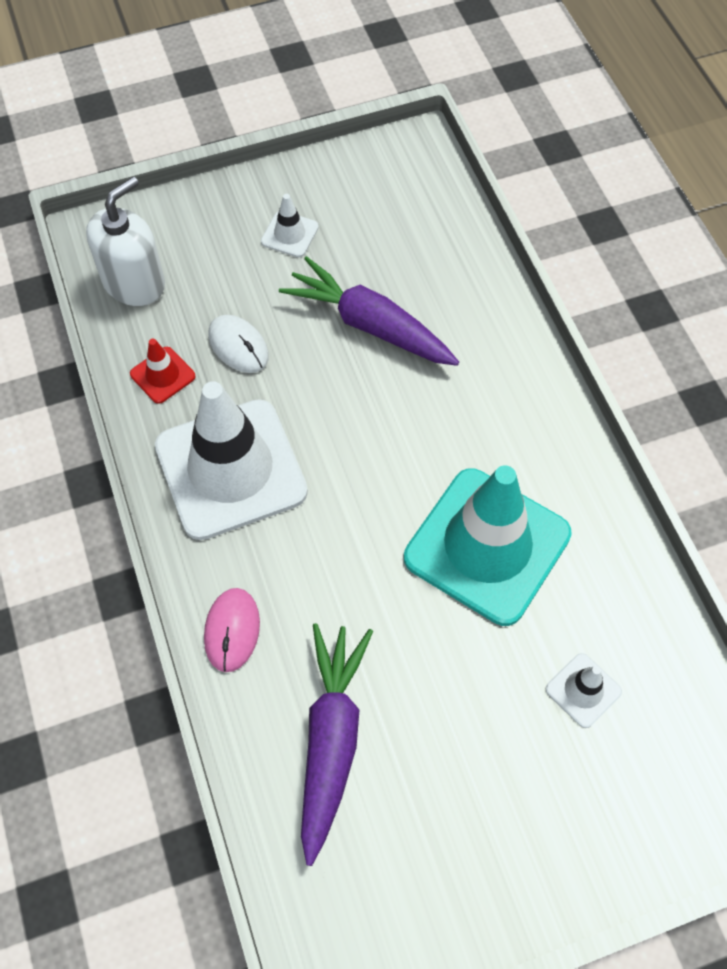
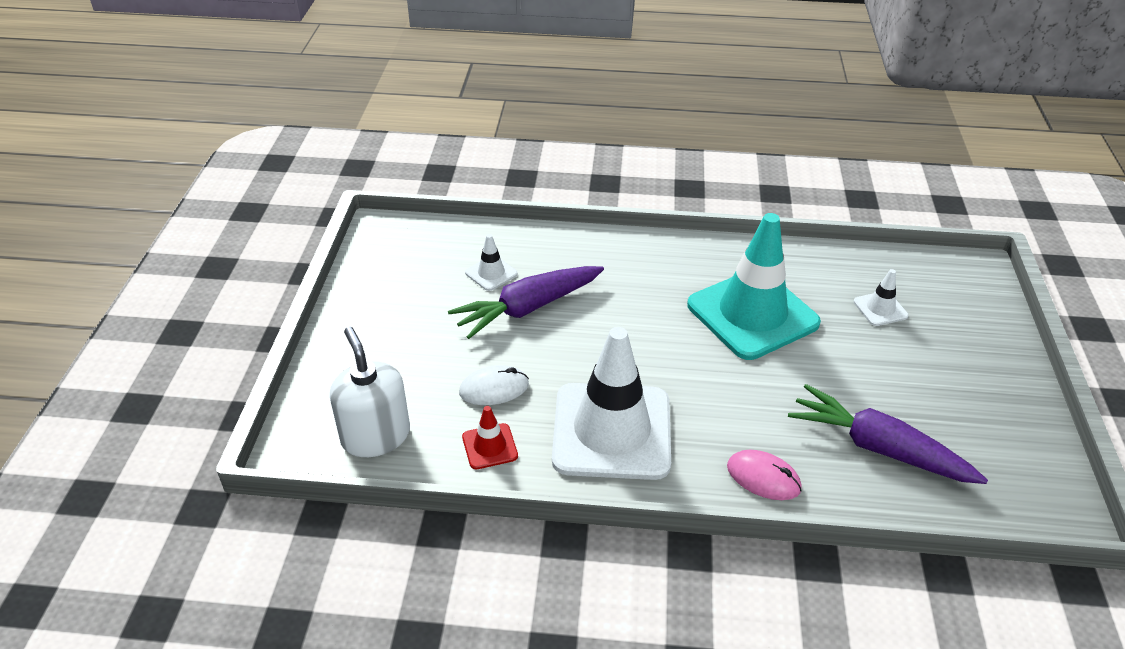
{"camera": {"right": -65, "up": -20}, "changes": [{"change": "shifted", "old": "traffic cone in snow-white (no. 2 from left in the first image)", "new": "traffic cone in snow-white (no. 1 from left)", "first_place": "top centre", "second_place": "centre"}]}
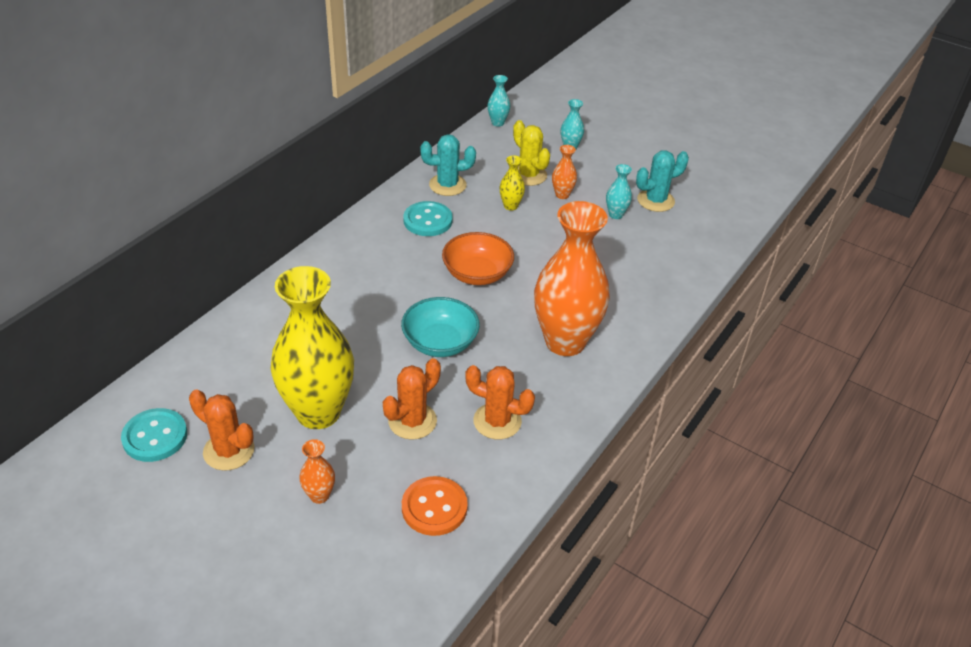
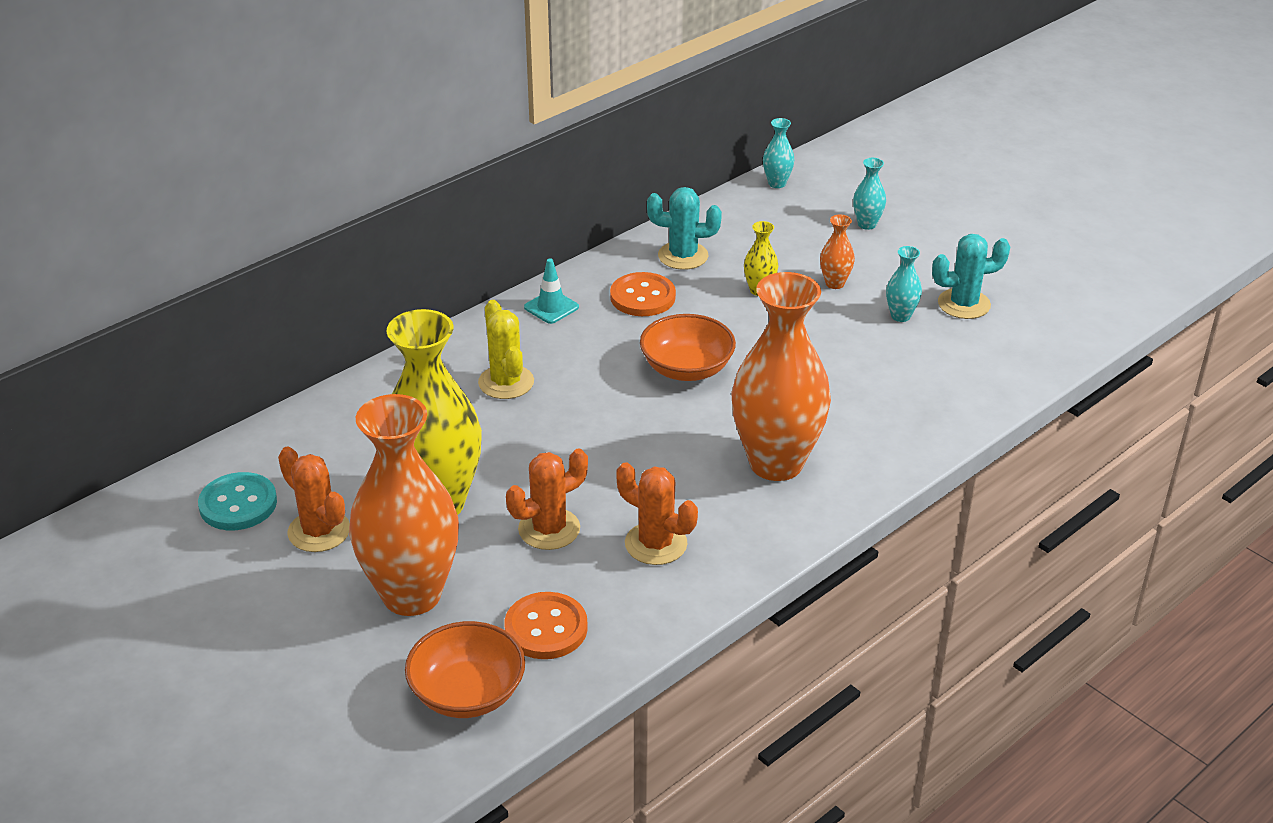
{"camera": {"right": 15, "up": -5}, "changes": [{"change": "gone", "old": "serving bowl in aqua", "first_place": "centre"}, {"change": "new", "new": "serving bowl in orange-coloured (no. 1 from left)", "second_place": "bottom centre"}, {"change": "new", "new": "traffic cone in aqua", "second_place": "centre"}, {"change": "shifted", "old": "cactus in bright yellow", "first_place": "top centre", "second_place": "centre"}, {"change": "repainted", "old": "sewing button in aqua (no. 2 from left)", "new": "sewing button in orange-coloured (no. 2 from left)", "first_place": "centre", "second_place": "centre"}, {"change": "scaled", "old": "vase in orange-coloured (no. 1 from left)", "first_place": "bottom left", "second_place": "middle left", "factor": 2.46}]}
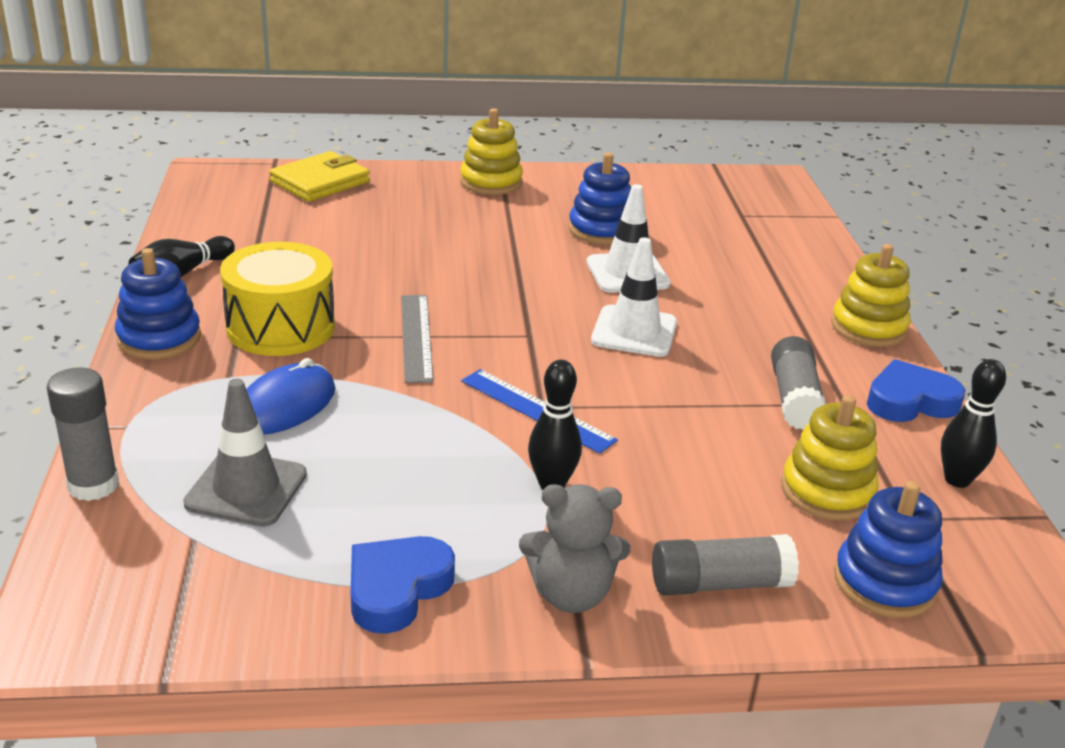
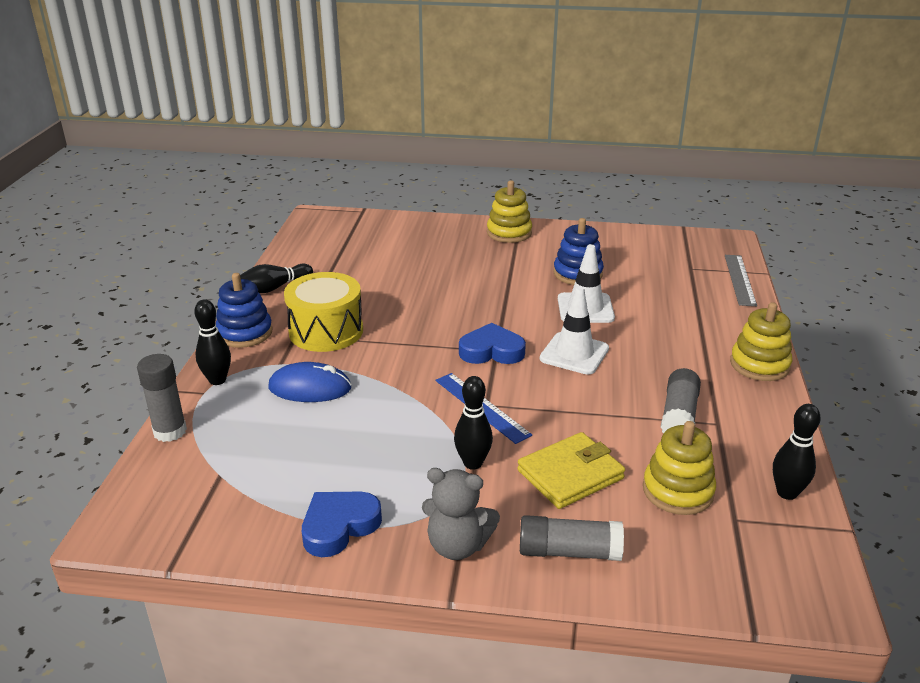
{"camera": {"right": 15, "up": 0}, "changes": [{"change": "gone", "old": "traffic cone in ash-grey", "first_place": "middle left"}, {"change": "gone", "old": "stacking toy in royal blue (no. 3 from left)", "first_place": "bottom right"}, {"change": "new", "new": "bowling pin in jet-black (no. 1 from left)", "second_place": "middle left"}, {"change": "shifted", "old": "card wallet in bright yellow", "first_place": "top left", "second_place": "bottom centre"}, {"change": "shifted", "old": "straightedge in ash-grey", "first_place": "centre", "second_place": "middle right"}, {"change": "shifted", "old": "love heart in royal blue (no. 2 from left)", "first_place": "middle right", "second_place": "centre"}, {"change": "rotated", "old": "mouse in royal blue", "first_place": "middle left", "second_place": "centre", "degrees": 45}]}
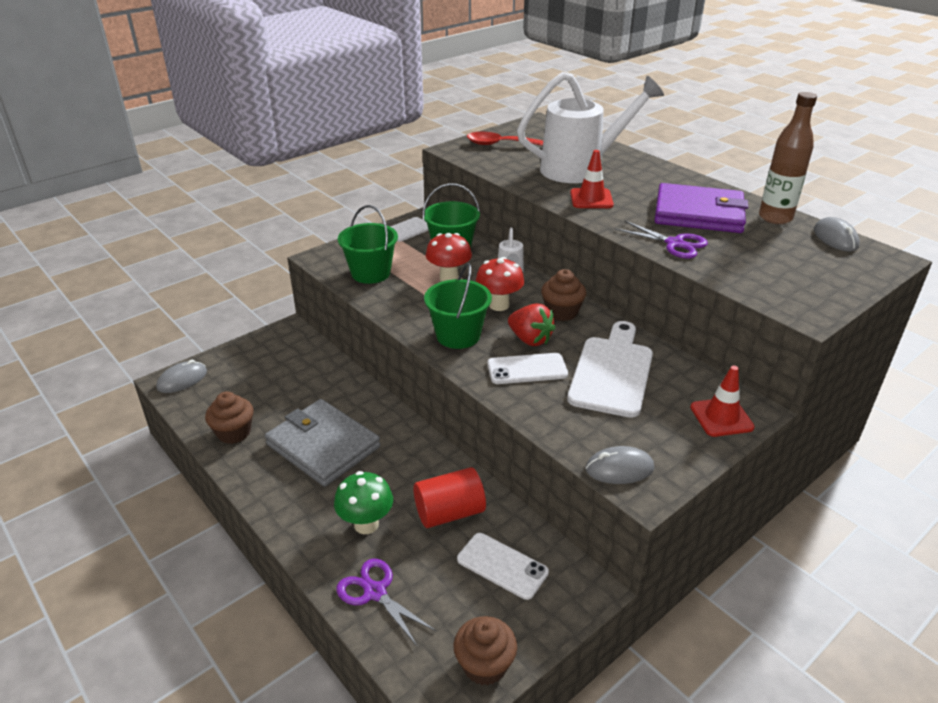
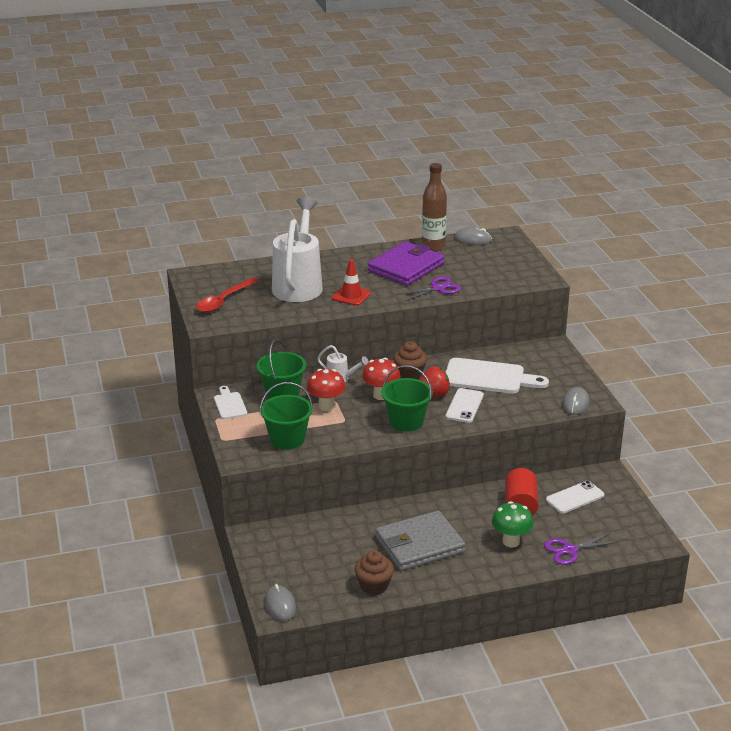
{"camera": {"right": -65, "up": -5}, "changes": [{"change": "gone", "old": "cupcake in dark brown (no. 2 from left)", "first_place": "bottom centre"}, {"change": "gone", "old": "traffic cone in crimson (no. 2 from left)", "first_place": "middle right"}, {"change": "rotated", "old": "chopping board in snow-white (no. 2 from left)", "first_place": "centre", "second_place": "middle right", "degrees": 150}]}
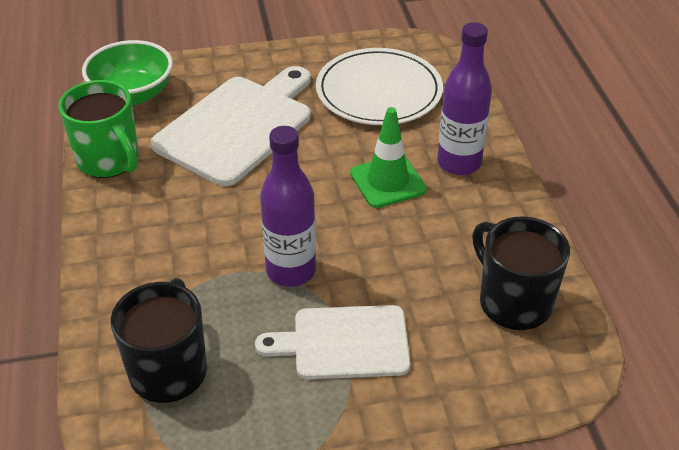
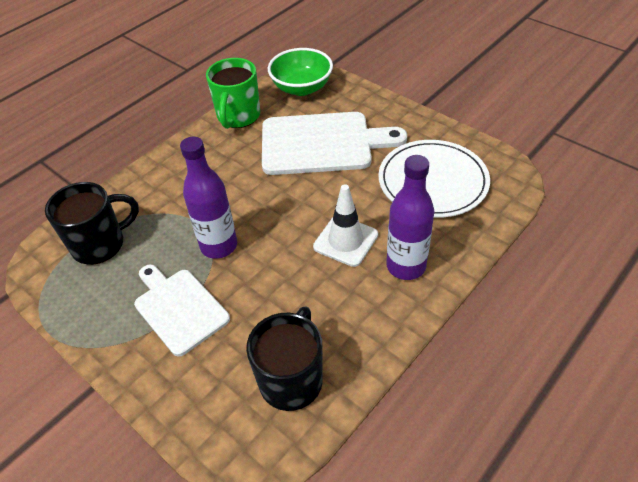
{"camera": {"right": 55, "up": 5}, "changes": [{"change": "repainted", "old": "traffic cone in leaf-green", "new": "traffic cone in snow-white", "first_place": "centre", "second_place": "centre"}]}
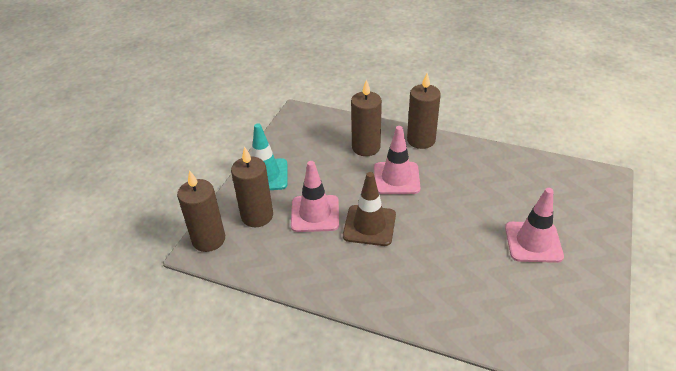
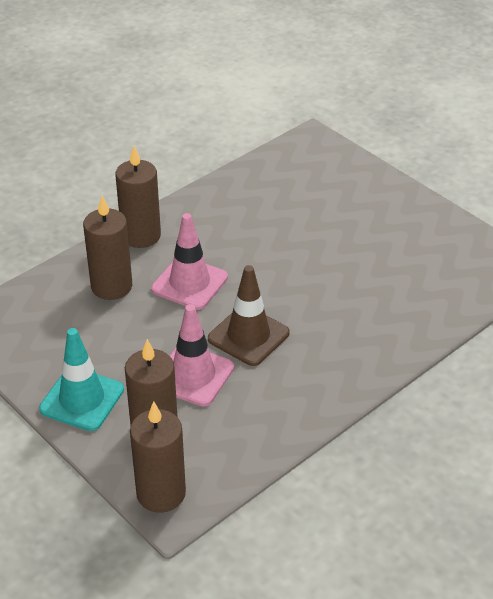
{"camera": {"right": -65, "up": 0}, "changes": [{"change": "gone", "old": "traffic cone in rose-pink (no. 3 from left)", "first_place": "middle right"}]}
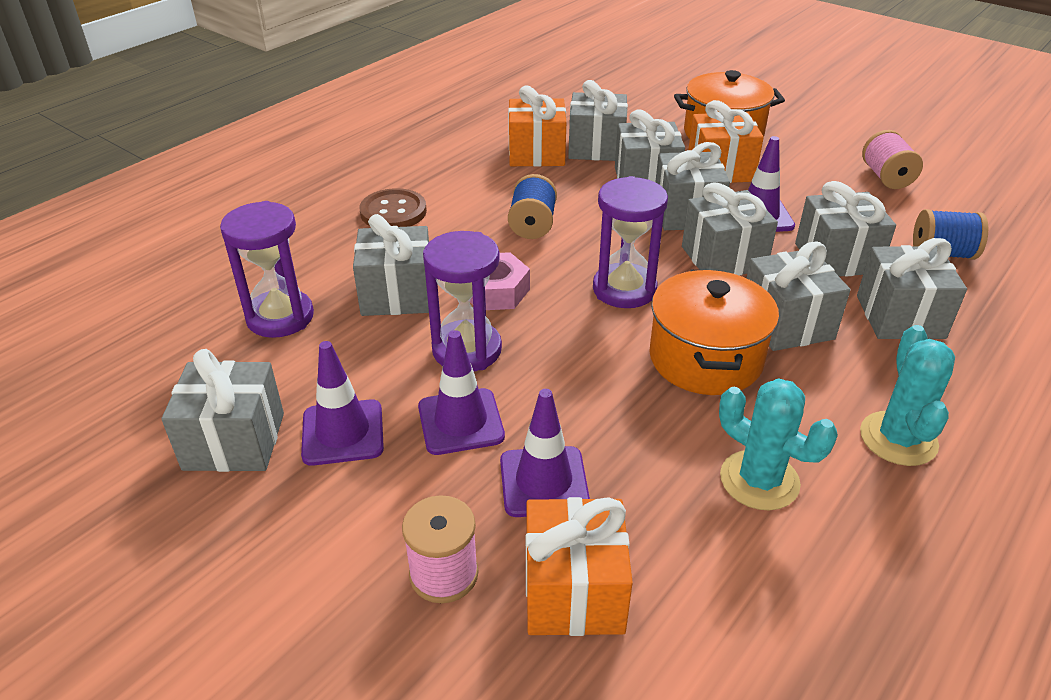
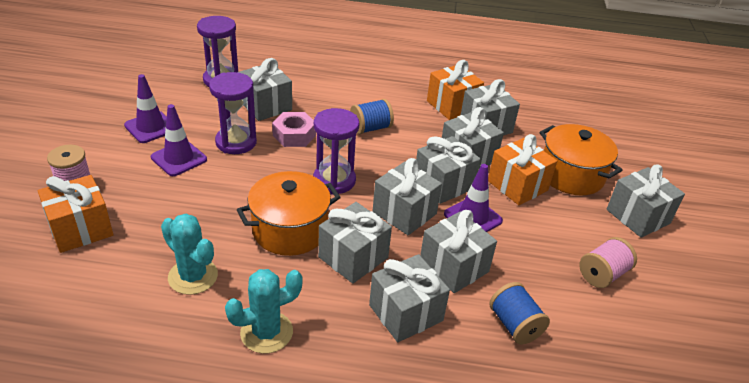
{"camera": {"right": 55, "up": 0}, "changes": [{"change": "gone", "old": "sewing button in dark brown", "first_place": "top centre"}, {"change": "gone", "old": "traffic cone in royal purple (no. 3 from left)", "first_place": "centre"}, {"change": "shifted", "old": "wrapped gift in ash-grey (no. 1 from left in the first image)", "new": "wrapped gift in ash-grey (no. 9 from left)", "first_place": "middle left", "second_place": "middle right"}, {"change": "rotated", "old": "cactus in aqua (no. 1 from left)", "first_place": "middle right", "second_place": "middle left", "degrees": -60}]}
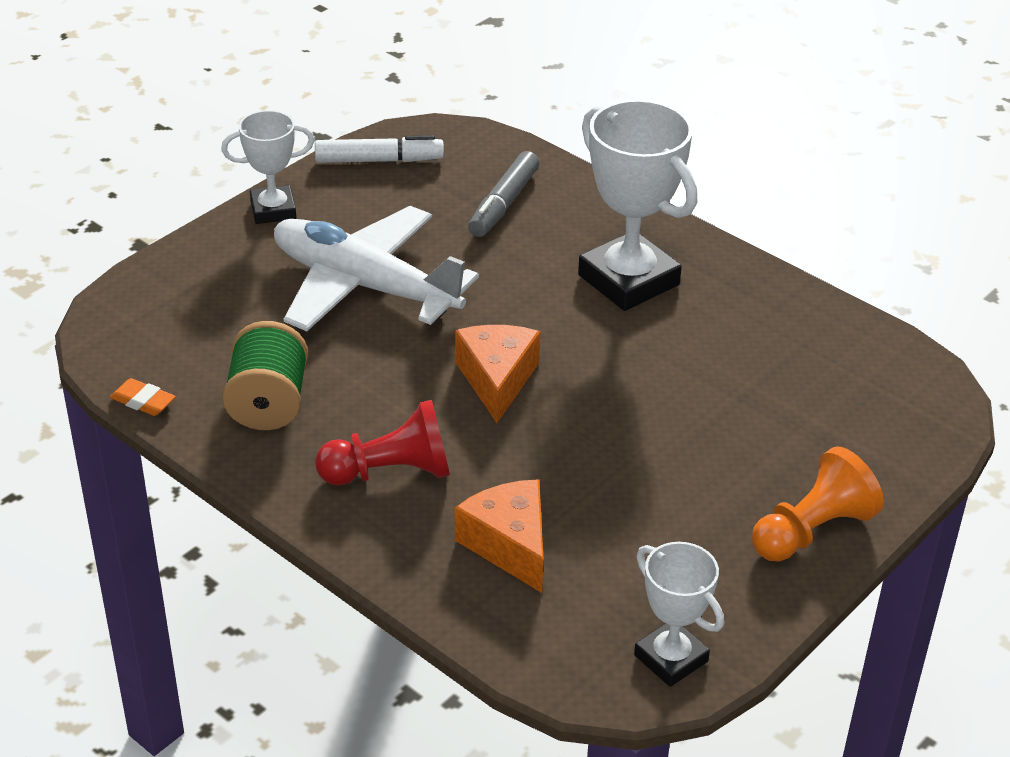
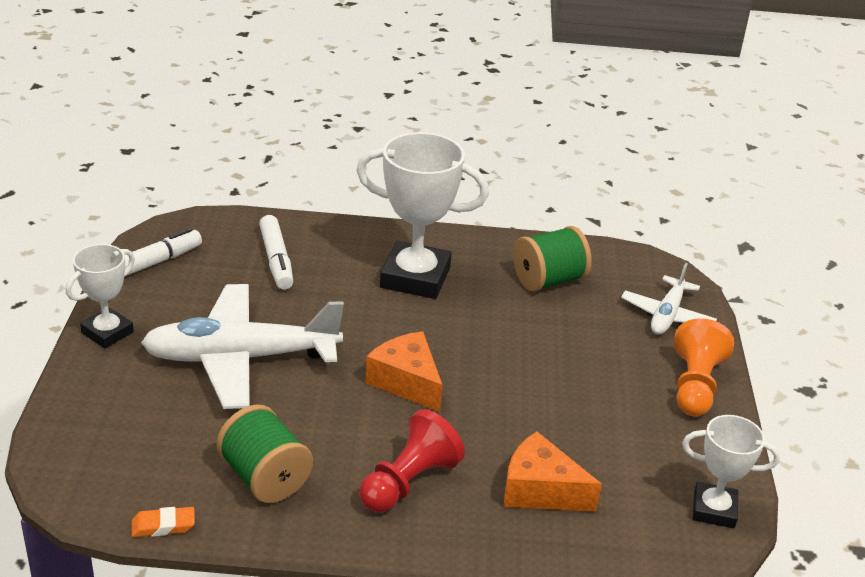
{"camera": {"right": -40, "up": -5}, "changes": [{"change": "new", "new": "reel of thread in leaf-green (no. 2 from left)", "second_place": "centre"}, {"change": "new", "new": "toy plane in snow-white (no. 2 from left)", "second_place": "middle right"}, {"change": "repainted", "old": "felt pen in ash-grey", "new": "felt pen in snow-white (no. 2 from left)", "first_place": "top centre", "second_place": "middle left"}]}
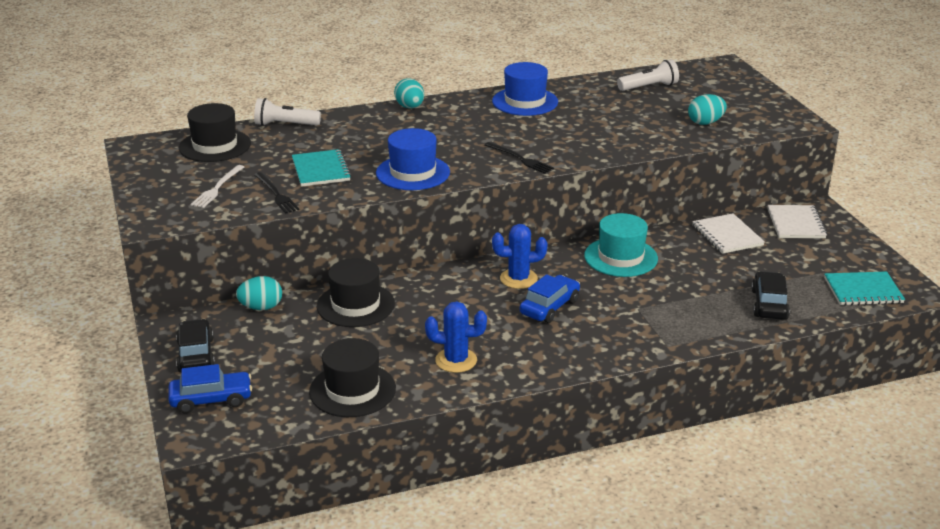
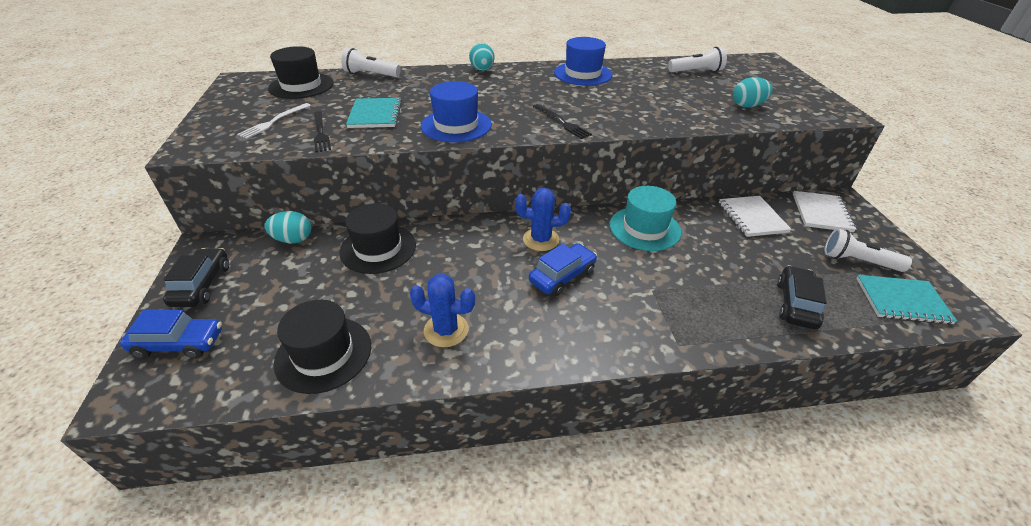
{"camera": {"right": 10, "up": 10}, "changes": [{"change": "new", "new": "torch in snow-white (no. 3 from left)", "second_place": "middle right"}]}
